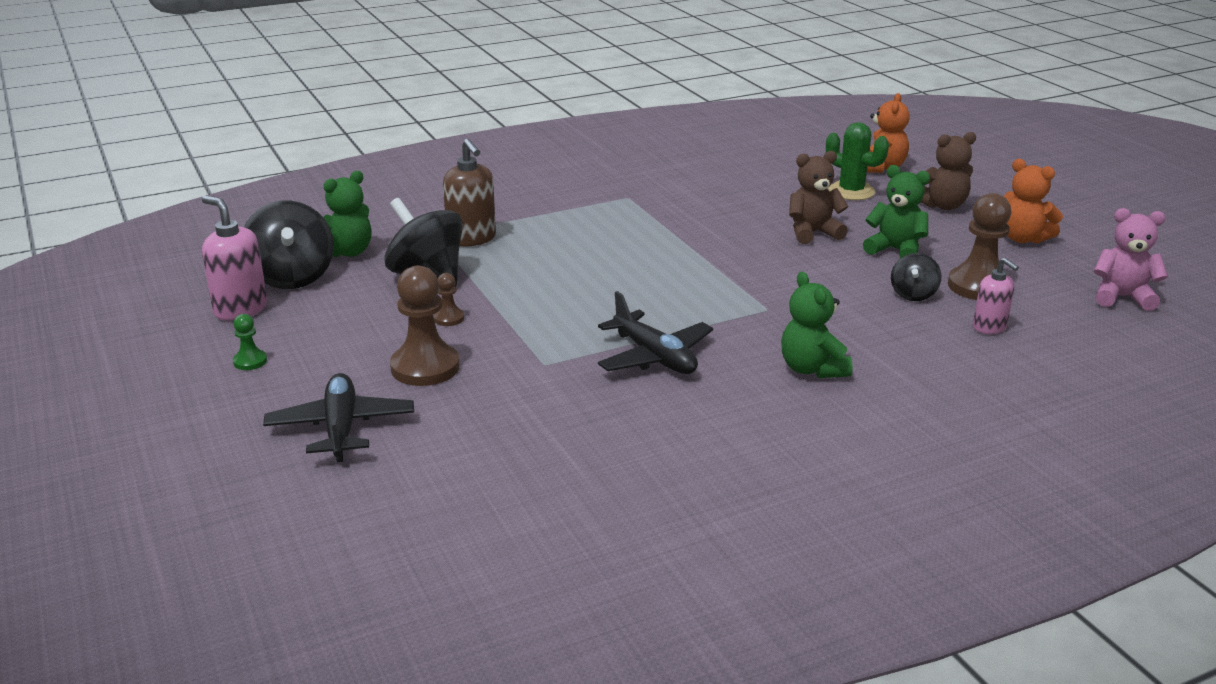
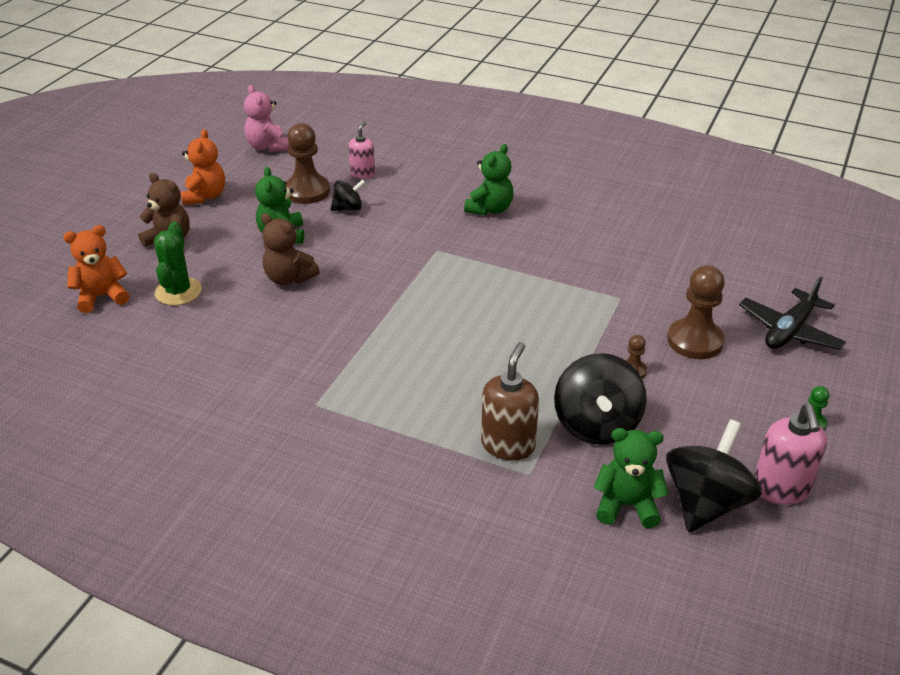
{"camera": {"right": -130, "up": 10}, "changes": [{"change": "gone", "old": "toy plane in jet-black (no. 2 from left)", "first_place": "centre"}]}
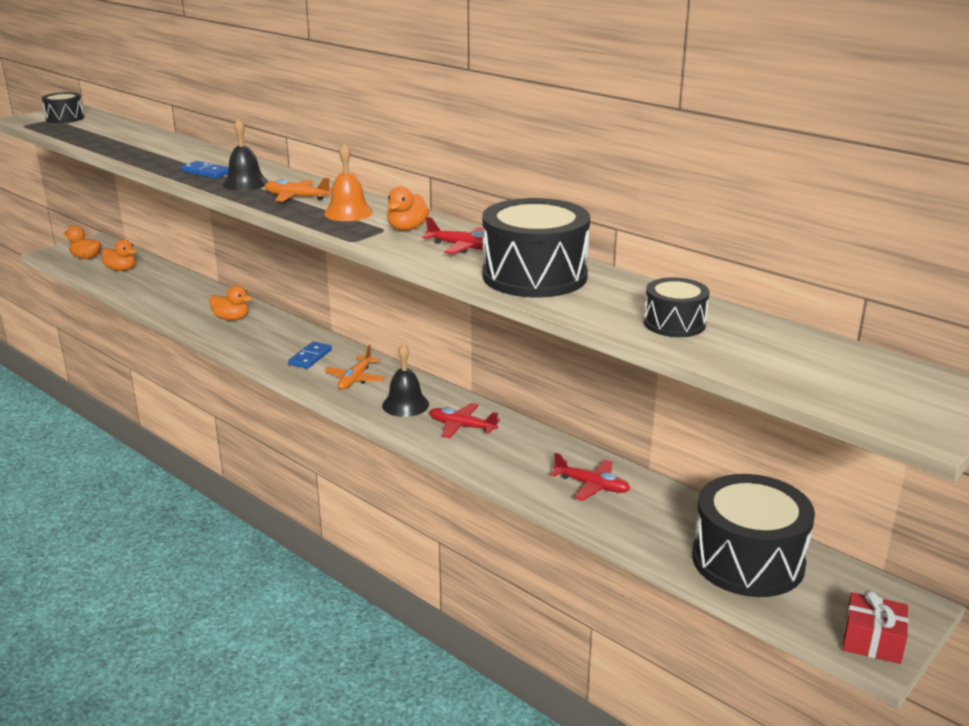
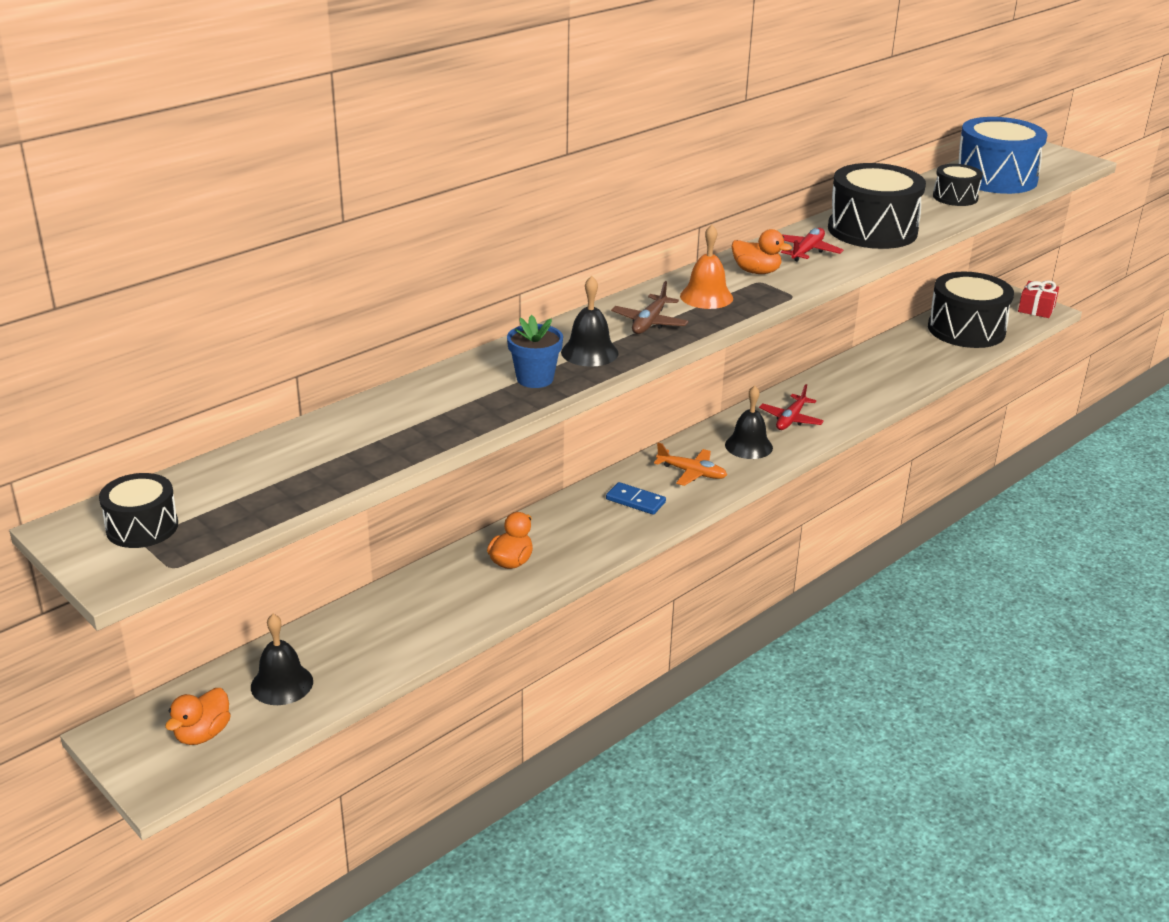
{"camera": {"right": -85, "up": 5}, "changes": [{"change": "gone", "old": "toy plane in crimson (no. 3 from left)", "first_place": "centre"}, {"change": "new", "new": "drum in royal blue", "second_place": "top right"}, {"change": "swapped", "old": "rubber duck in orange-coloured (no. 2 from left)", "new": "bell in jet-black (no. 1 from left)", "first_place": "middle left", "second_place": "bottom left"}, {"change": "swapped", "old": "domino piece in royal blue (no. 1 from left)", "new": "potted plant in royal blue", "first_place": "top left", "second_place": "centre"}, {"change": "repainted", "old": "toy plane in orange-coloured (no. 1 from left)", "new": "toy plane in dark brown", "first_place": "top left", "second_place": "top centre"}]}
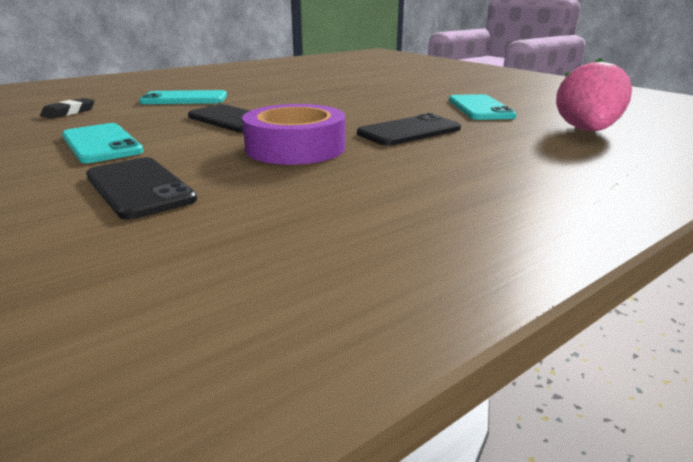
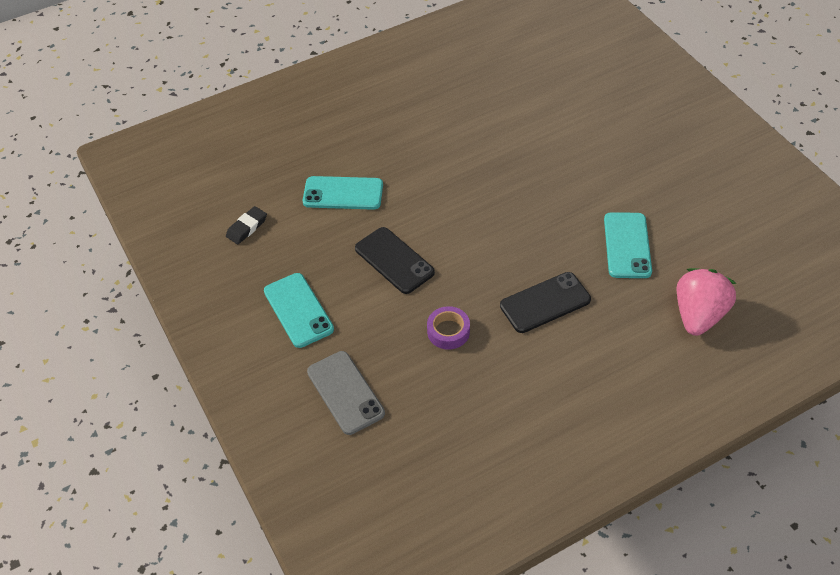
{"camera": {"right": 10, "up": 25}, "changes": [{"change": "repainted", "old": "mobile phone in jet-black (no. 1 from left)", "new": "mobile phone in ash-grey", "first_place": "middle left", "second_place": "bottom centre"}, {"change": "scaled", "old": "roll of tape in royal purple", "first_place": "top centre", "second_place": "centre", "factor": 0.55}]}
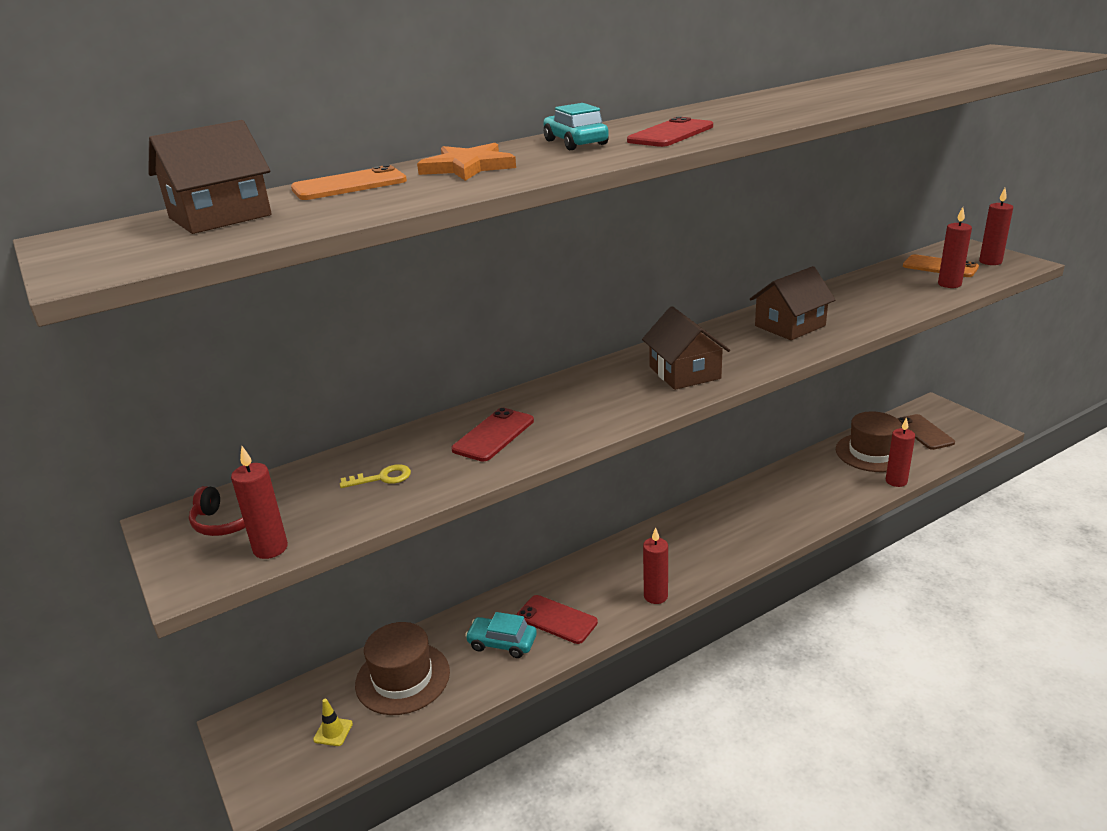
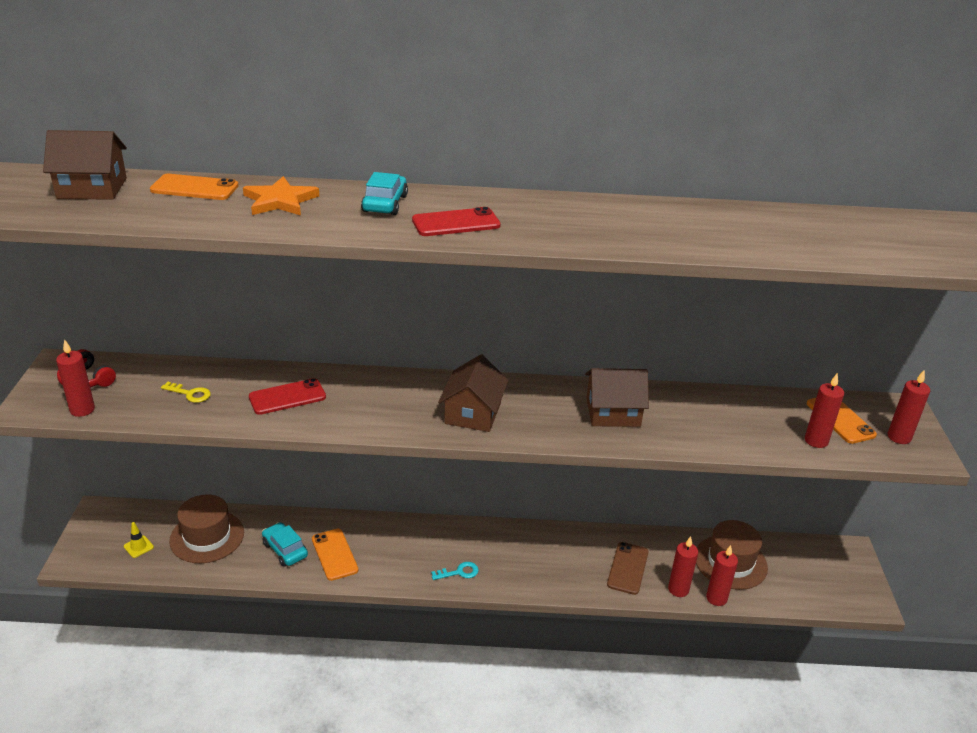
{"camera": {"right": 30, "up": 5}, "changes": [{"change": "new", "new": "latchkey in aqua", "second_place": "bottom centre"}, {"change": "shifted", "old": "candle in crimson (no. 2 from left)", "first_place": "bottom centre", "second_place": "bottom right"}, {"change": "shifted", "old": "mobile phone in dark brown", "first_place": "middle right", "second_place": "bottom centre"}, {"change": "repainted", "old": "mobile phone in crimson (no. 2 from left)", "new": "mobile phone in orange-coloured (no. 2 from left)", "first_place": "bottom centre", "second_place": "bottom centre"}]}
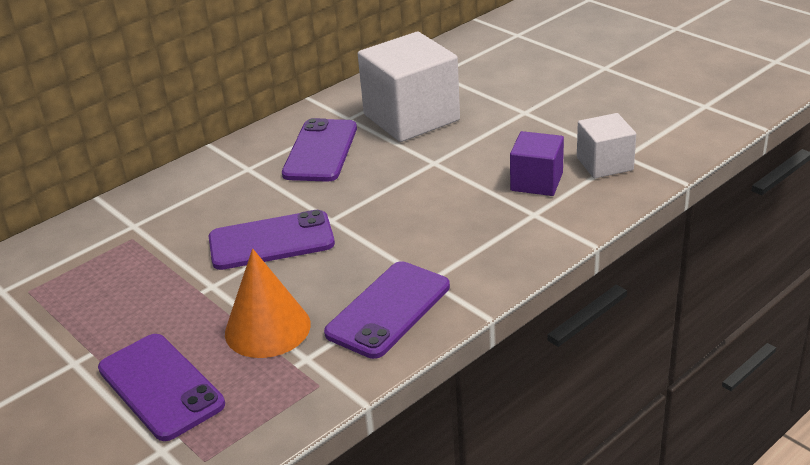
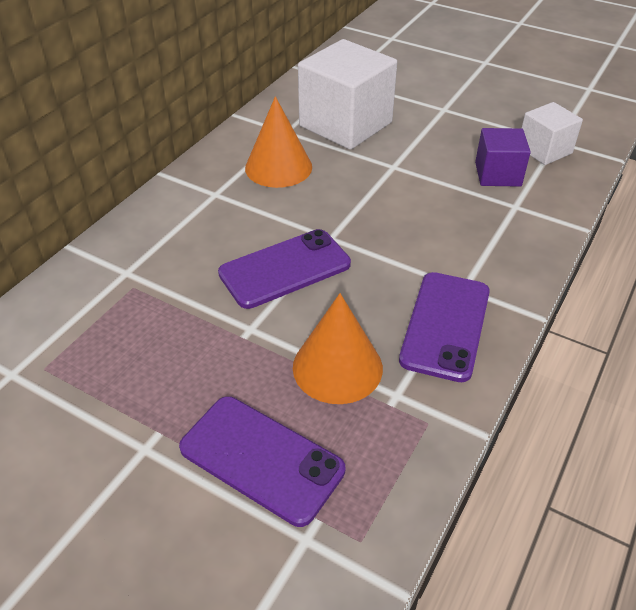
{"camera": {"right": -20, "up": 10}, "changes": [{"change": "swapped", "old": "mobile phone in royal purple (no. 3 from left)", "new": "cone shape in orange-coloured (no. 1 from left)", "first_place": "top centre", "second_place": "top centre"}]}
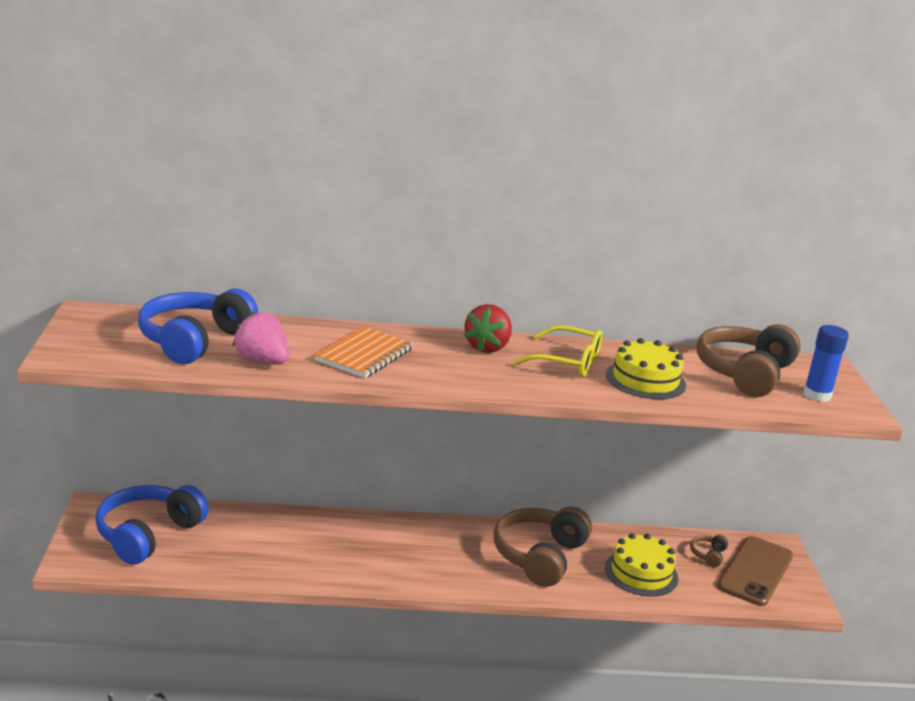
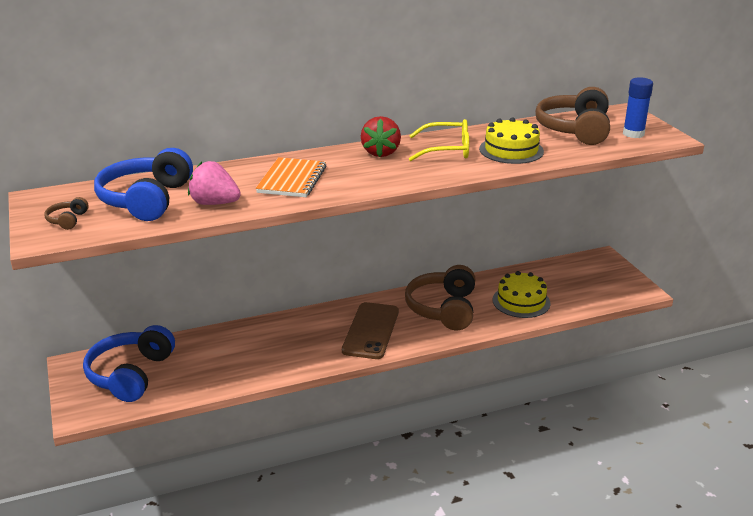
{"camera": {"right": -15, "up": 5}, "changes": [{"change": "shifted", "old": "over-ear headphones in dark brown (no. 2 from left in the first image)", "new": "over-ear headphones in dark brown (no. 1 from left)", "first_place": "bottom right", "second_place": "middle left"}, {"change": "shifted", "old": "mobile phone in dark brown", "first_place": "bottom right", "second_place": "centre"}]}
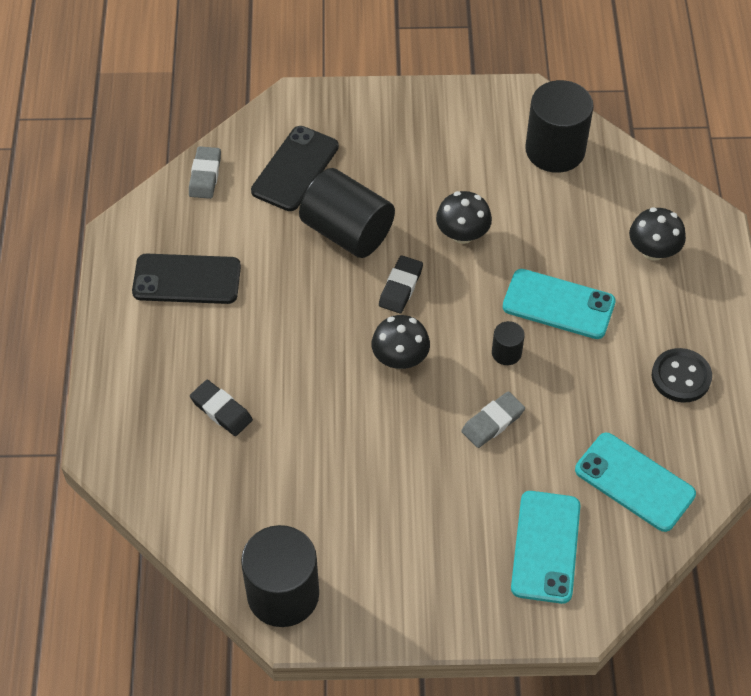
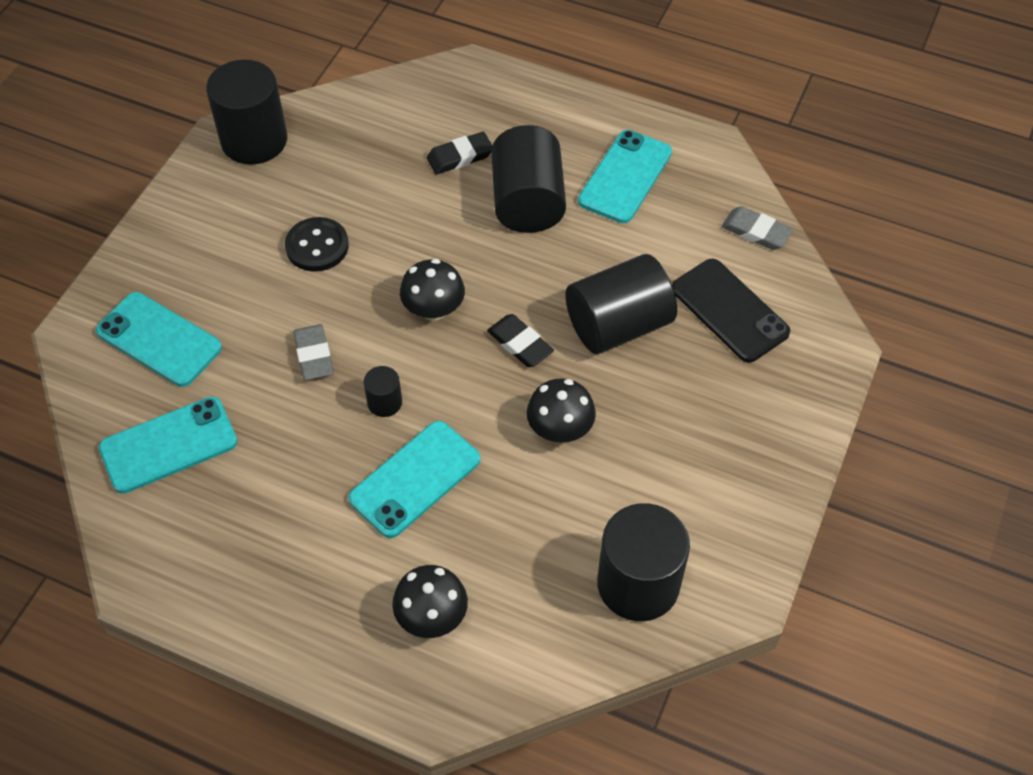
{"camera": {"right": 115, "up": 0}, "changes": [{"change": "new", "new": "cylinder in jet-black (no. 3 from left)", "second_place": "top centre"}, {"change": "shifted", "old": "sewing button in jet-black", "first_place": "middle right", "second_place": "top left"}, {"change": "repainted", "old": "mobile phone in jet-black (no. 1 from left)", "new": "mobile phone in aqua (no. 4 from left)", "first_place": "middle left", "second_place": "top centre"}]}
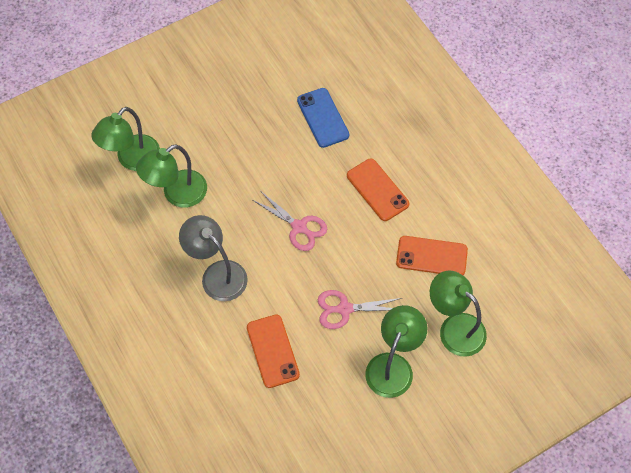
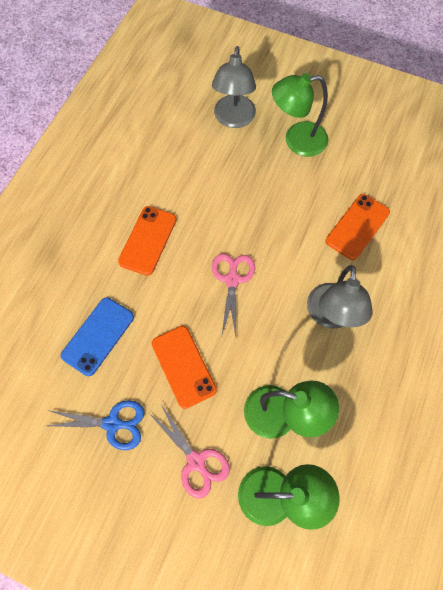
{"camera": {"right": -125, "up": 5}, "changes": [{"change": "new", "new": "scissors in royal blue", "second_place": "bottom left"}, {"change": "shifted", "old": "scissors in rose-pink (no. 2 from left in the first image)", "new": "scissors in rose-pink (no. 1 from left)", "first_place": "centre", "second_place": "bottom centre"}, {"change": "shifted", "old": "mobile phone in orange-coloured (no. 3 from left in the first image)", "new": "mobile phone in orange-coloured (no. 2 from left)", "first_place": "middle right", "second_place": "centre"}, {"change": "repainted", "old": "reading lamp in leaf-green (no. 4 from left)", "new": "reading lamp in ash-grey (no. 1 from left)", "first_place": "middle right", "second_place": "top centre"}]}
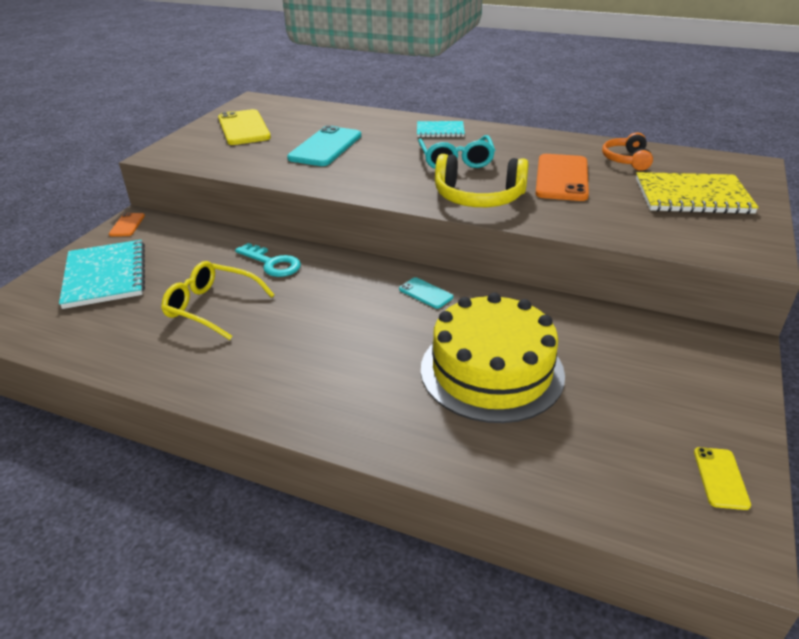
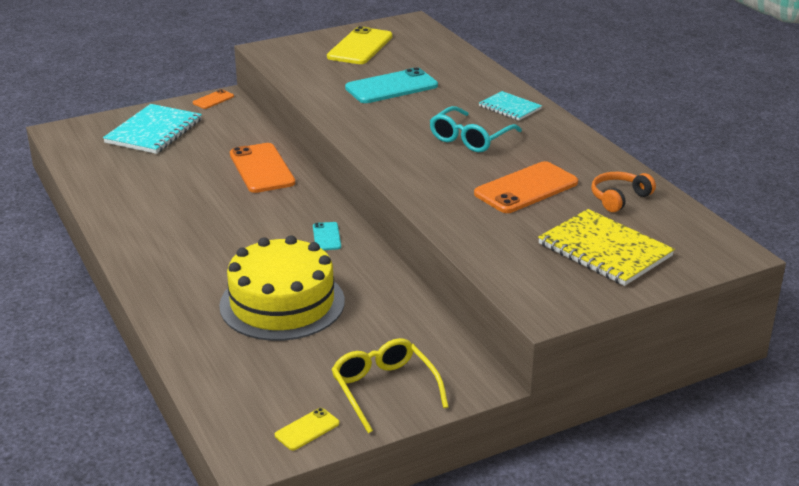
{"camera": {"right": 40, "up": -5}, "changes": [{"change": "gone", "old": "over-ear headphones in bright yellow", "first_place": "top centre"}, {"change": "shifted", "old": "spectacles in bright yellow", "first_place": "middle left", "second_place": "bottom centre"}, {"change": "swapped", "old": "latchkey in aqua", "new": "mobile phone in orange-coloured (no. 2 from left)", "first_place": "centre", "second_place": "middle left"}]}
